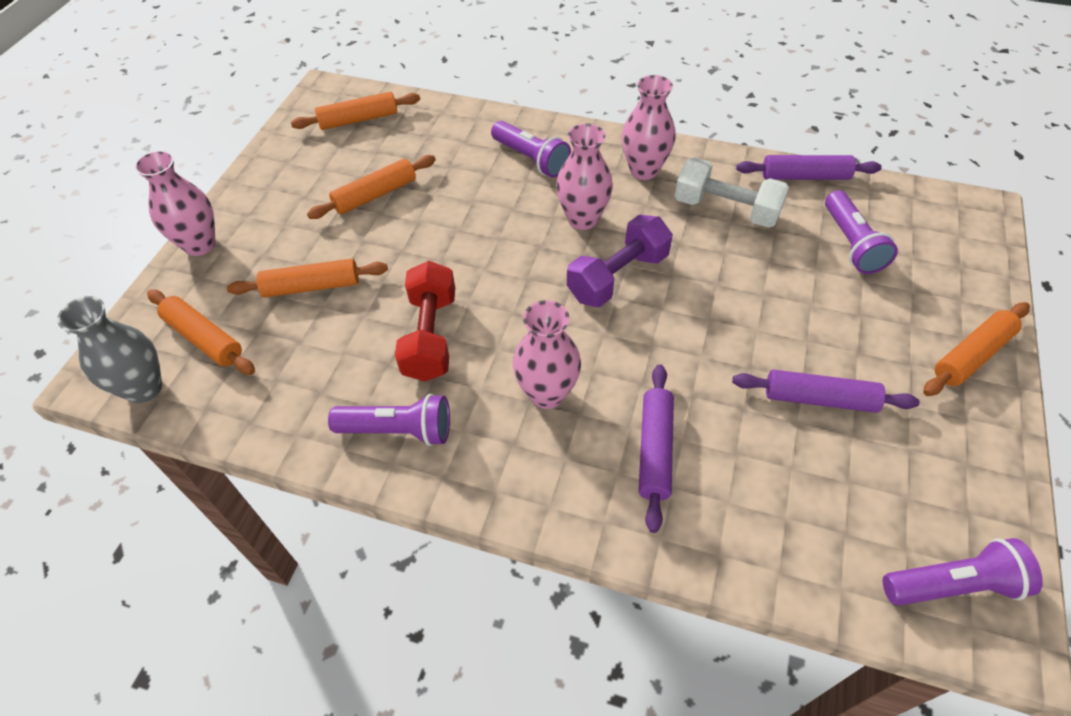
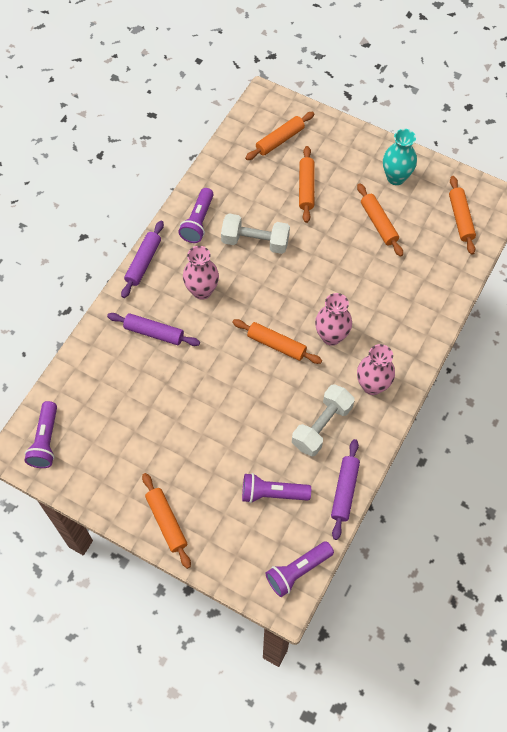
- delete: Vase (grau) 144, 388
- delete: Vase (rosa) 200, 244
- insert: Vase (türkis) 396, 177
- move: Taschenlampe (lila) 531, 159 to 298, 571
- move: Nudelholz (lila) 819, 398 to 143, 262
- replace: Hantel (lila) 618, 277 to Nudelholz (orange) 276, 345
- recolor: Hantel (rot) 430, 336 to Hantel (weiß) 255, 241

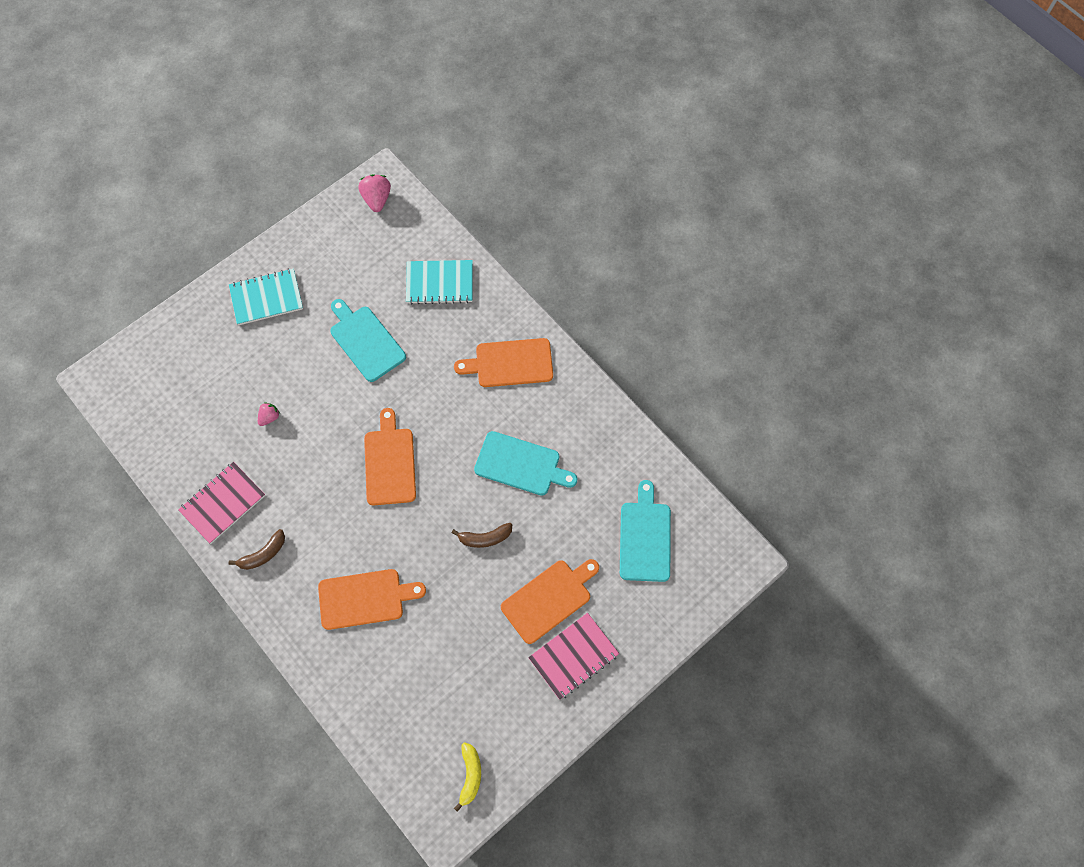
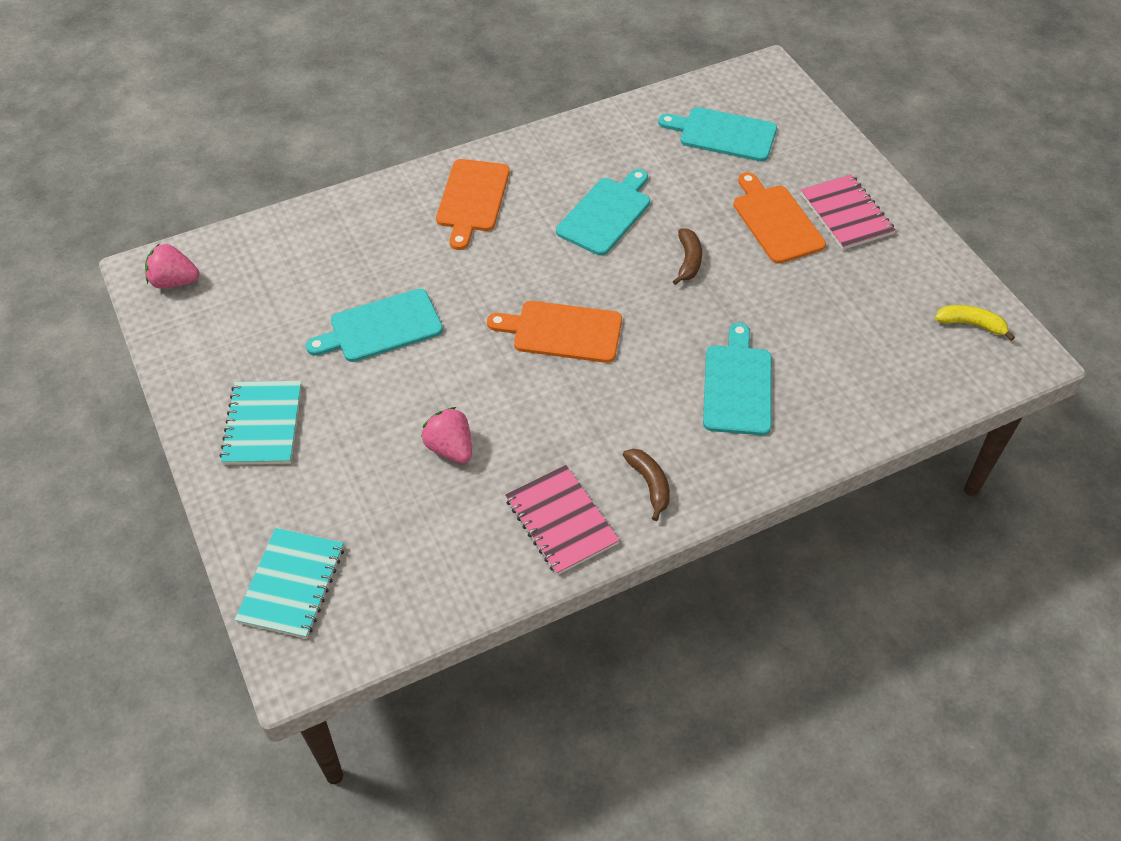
- move: Notizbuch (türkis) 439, 283 to 292, 584
- recolor: Schneidebrett (orange) 365, 599 to Schneidebrett (türkis) 738, 385
- resize: Erdbeere (rosa) 269, 417 = 450, 448 x1.66

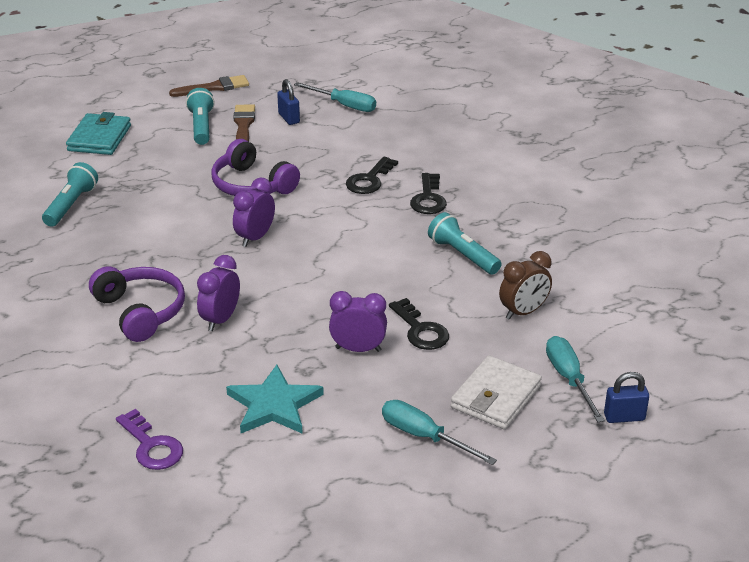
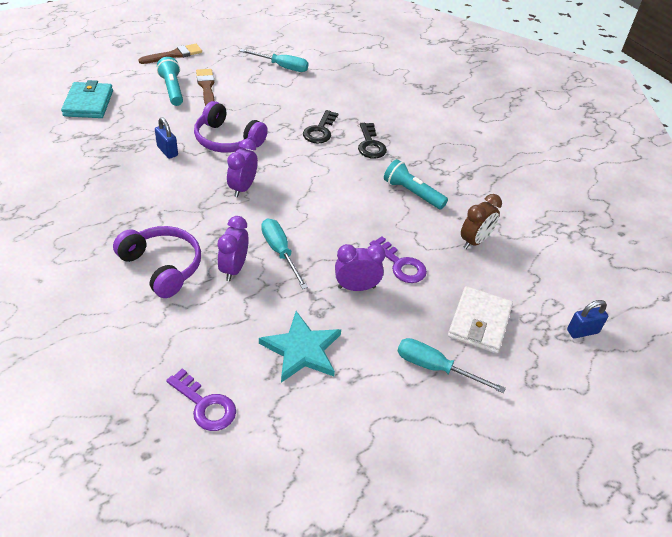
- delete: Taschenlampe (türkis) 71, 205
- move: Vorhängeschloss (blau) 289, 118 to 167, 151
- move: Schraubenzieher (türkis) 569, 379 to 280, 252
- recolor: Schlüssel (schwarz) 420, 330 to Schlüssel (lila) 401, 265

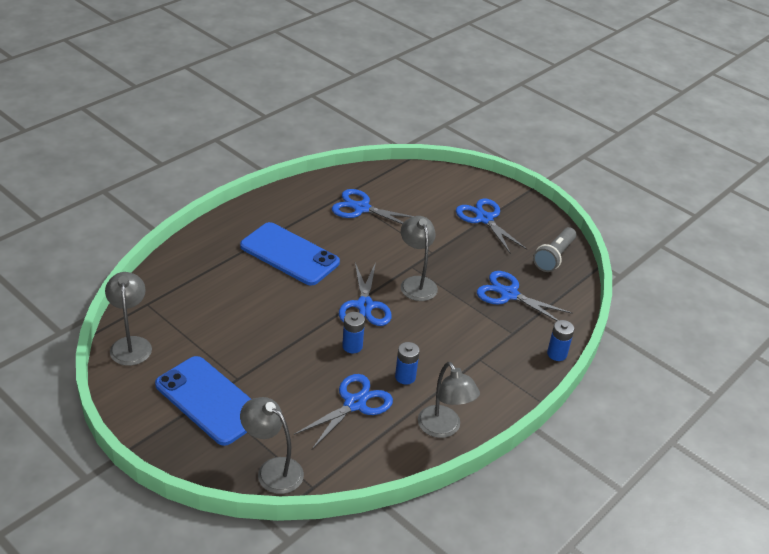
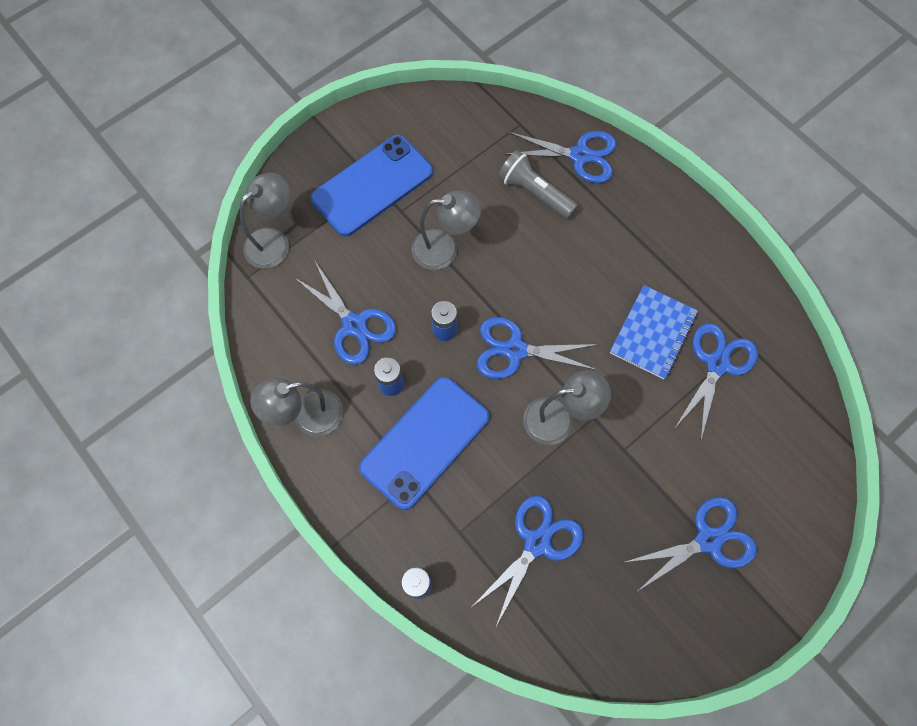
- insert: Schere (blau) 580, 155
- insert: Notizbuch (blau) 652, 333
- move: Lampe (grau) 131, 344 to 445, 249
- move: Handy (blau) 289, 254 to 425, 442
- move: Taschenlampe (grau) 554, 257 to 534, 193

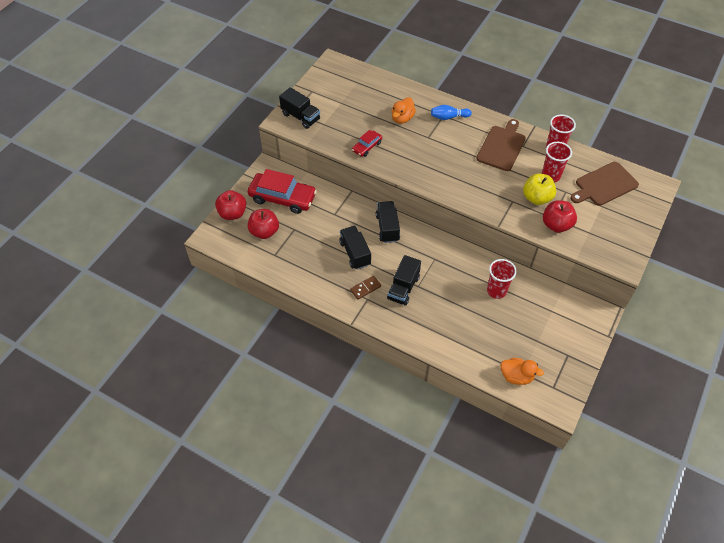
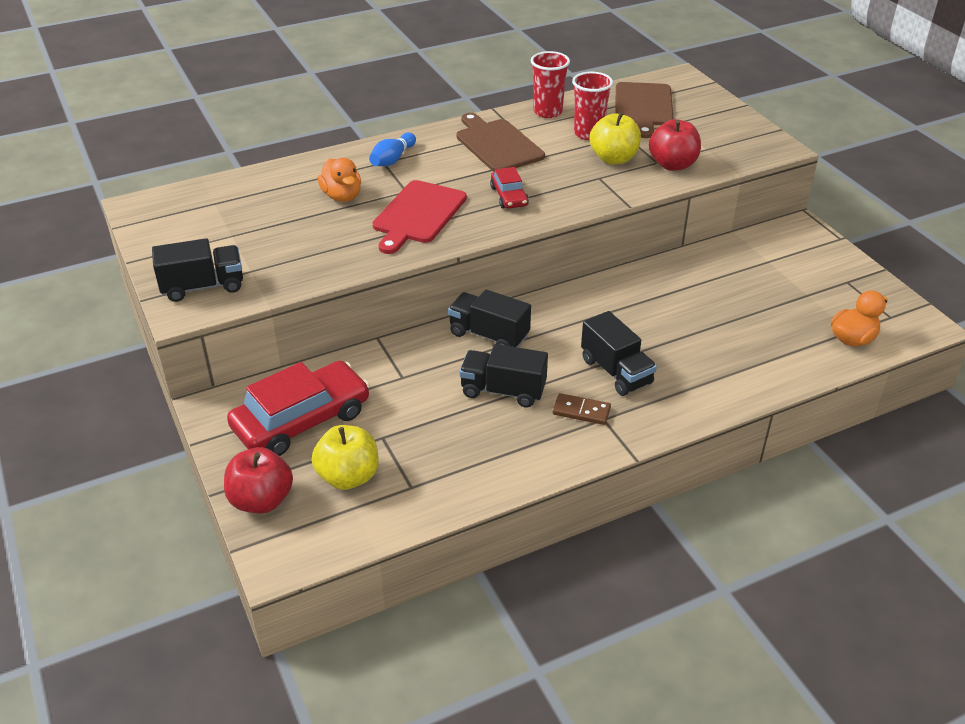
- delete: Becher (rot) 496, 291
- insert: Schneidebrett (rot) 418, 215
- move: Auto (rot) 367, 146 to 509, 196
- recolor: Apfel (rot) 264, 232 to Apfel (gelb) 348, 477
- rotate: Dominostein (braun) 365, 288 = 581, 411 75 degrees counterclockwise

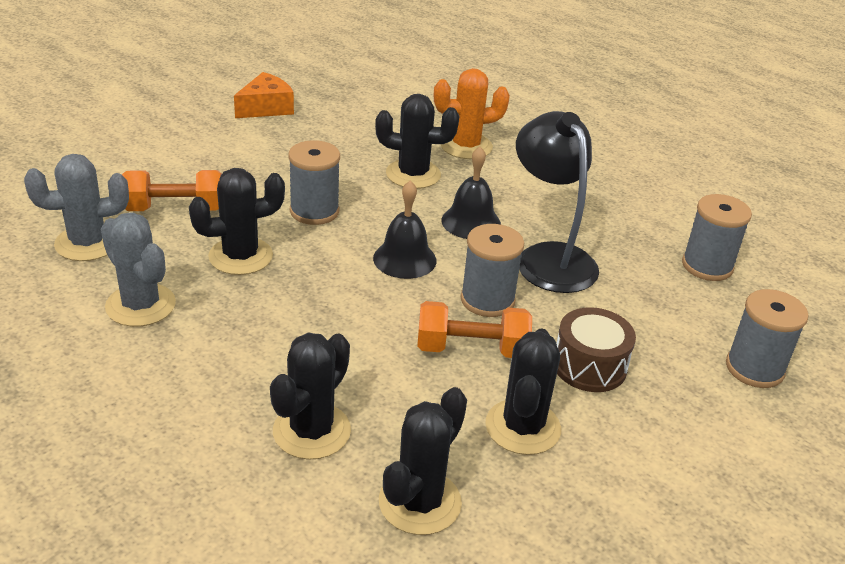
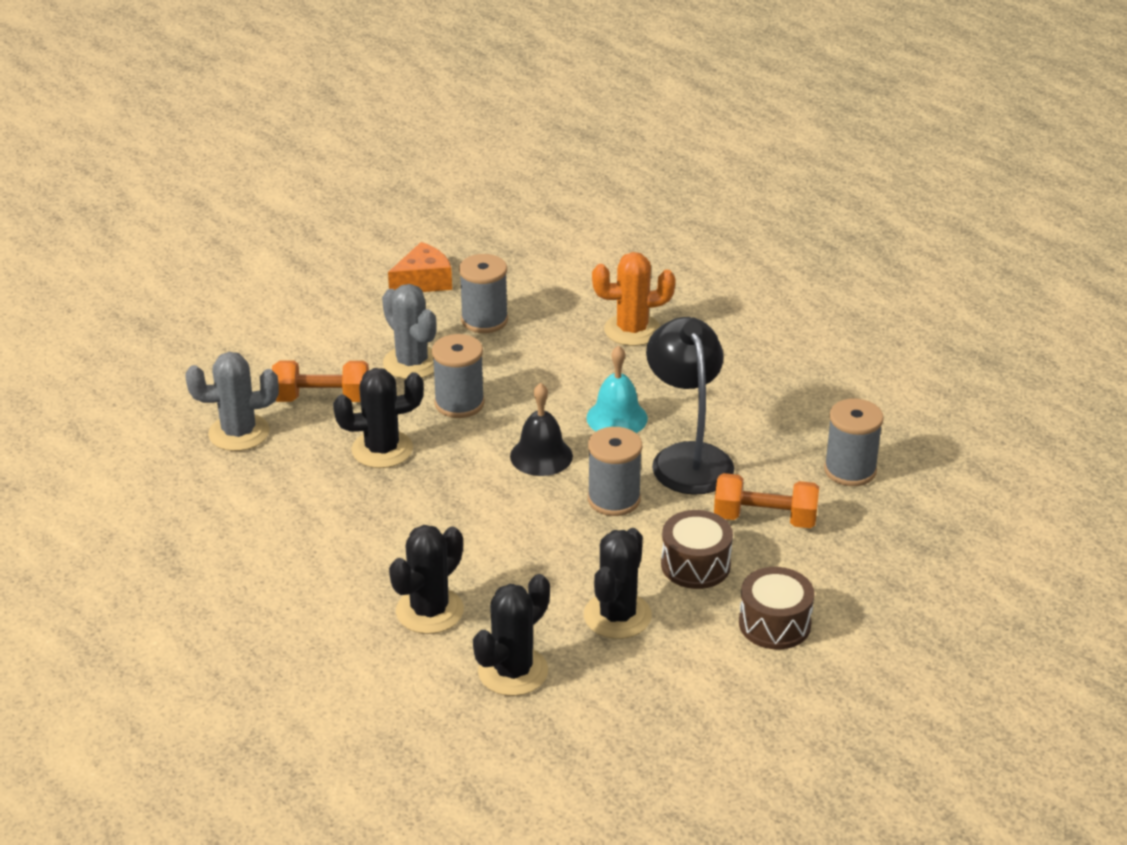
- delete: Kaktus (schwarz) 413, 174
- insert: Trommel (braun) 774, 624
- move: Kaktus (grau) 140, 305 to 412, 363
- move: Hantel (orange) 471, 349 to 765, 518
- move: Garnrolle (grau) 754, 368 to 484, 320
- recolor: Glocke (schwarz) 471, 222 to Glocke (türkis) 617, 418

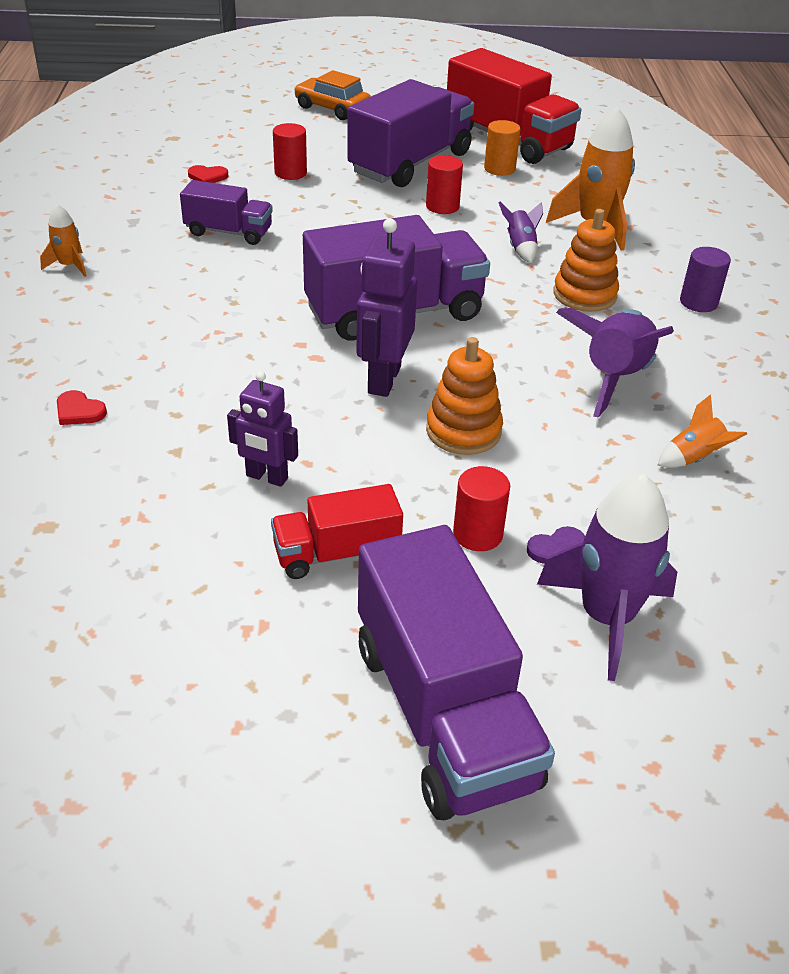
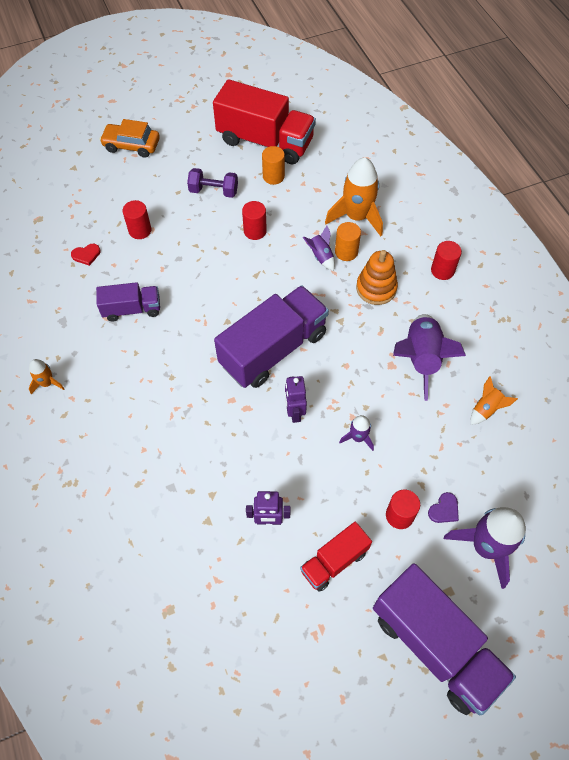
- delete: Herz (rot) 79, 411
- insert: Vollzylinder (orange) 346, 252
- replace: Lastwagen (lila) 410, 163 to Hantel (lila) 213, 191
- replace: Stapelspielzeug (orange) 463, 431 to Rakete (lila) 358, 437
- recolor: Vollzylinder (lila) 698, 302 to Vollzylinder (rot) 442, 270
- resize: Roboter (lila) 383, 380 = 294, 412 x0.65

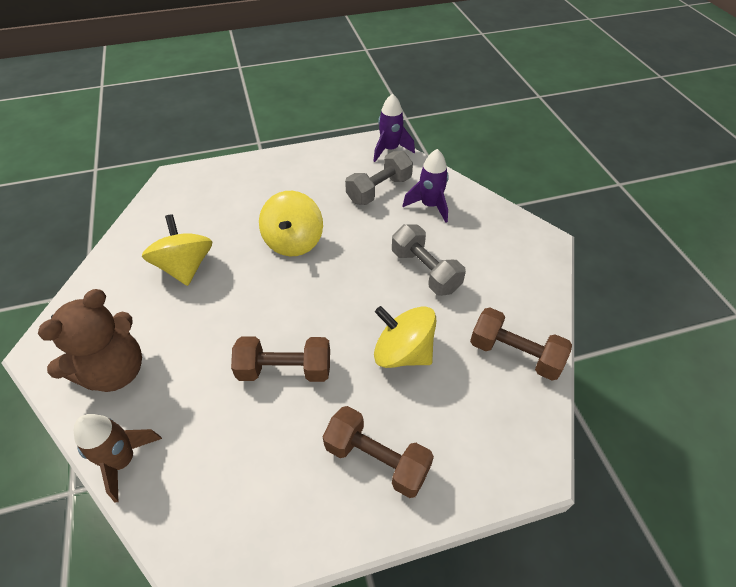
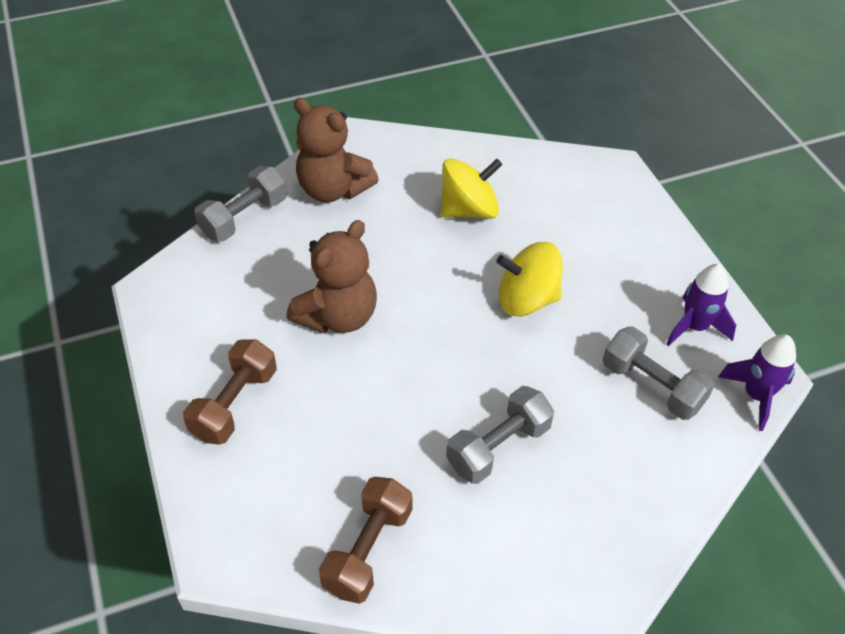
- delete: Kreisel (gelb) 403, 353
- move: Rakete (lila) 430, 206 to 694, 327
- replace: Rakete (braun) 123, 461 to Hantel (grau) 244, 218
- replace: Hantel (braun) 285, 370 to Teddybär (braun) 338, 316

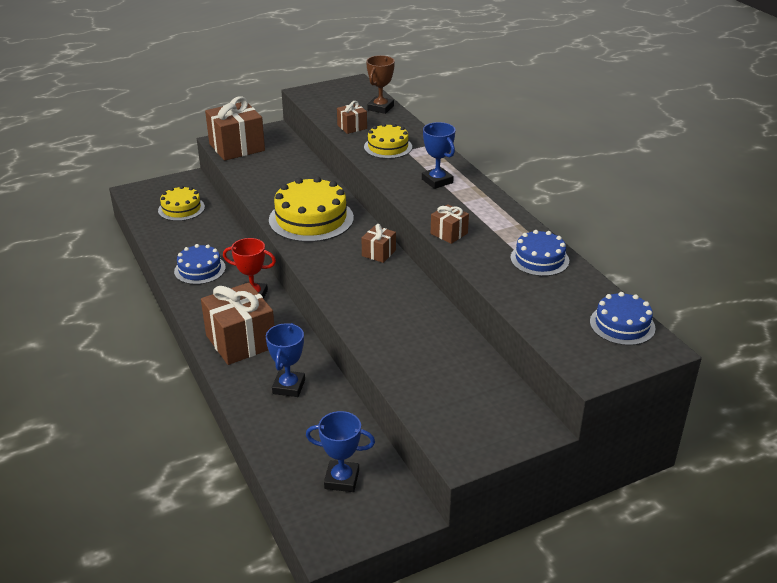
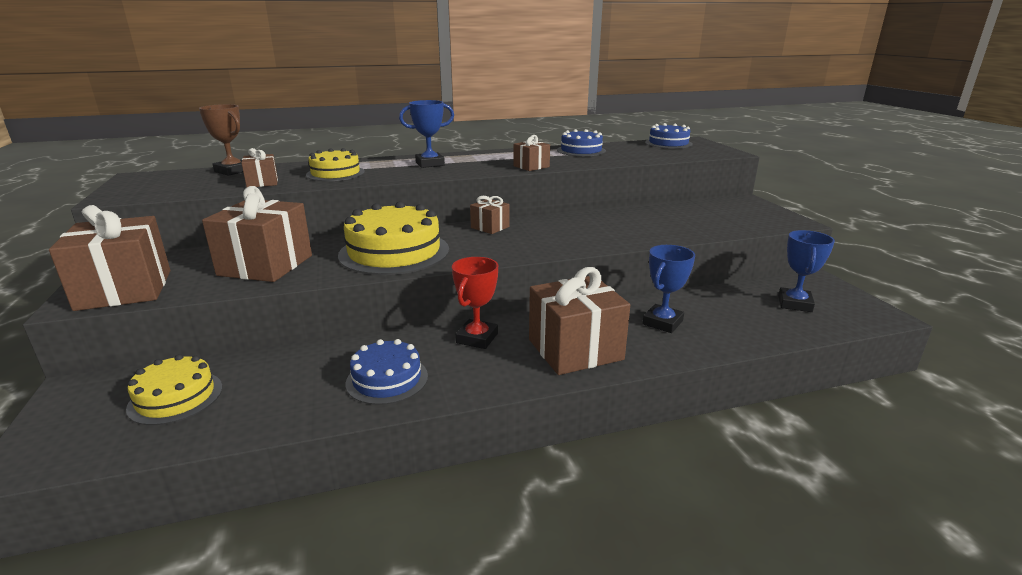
- insert: Geschenk (braun) 266, 265
- rotate: Pokal (blau) 289, 387 = 662, 322 75 degrees counterclockwise

